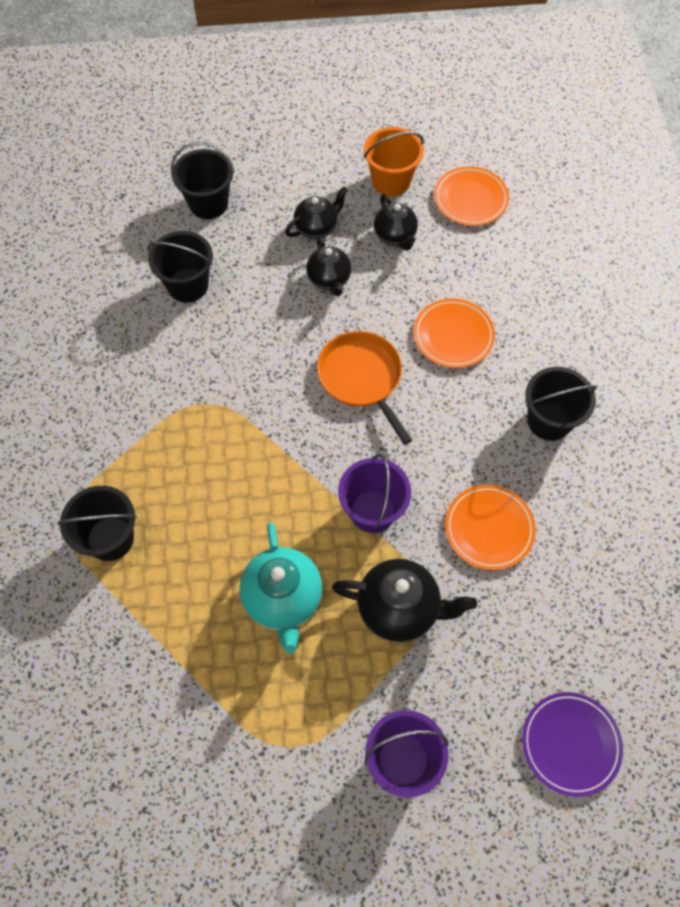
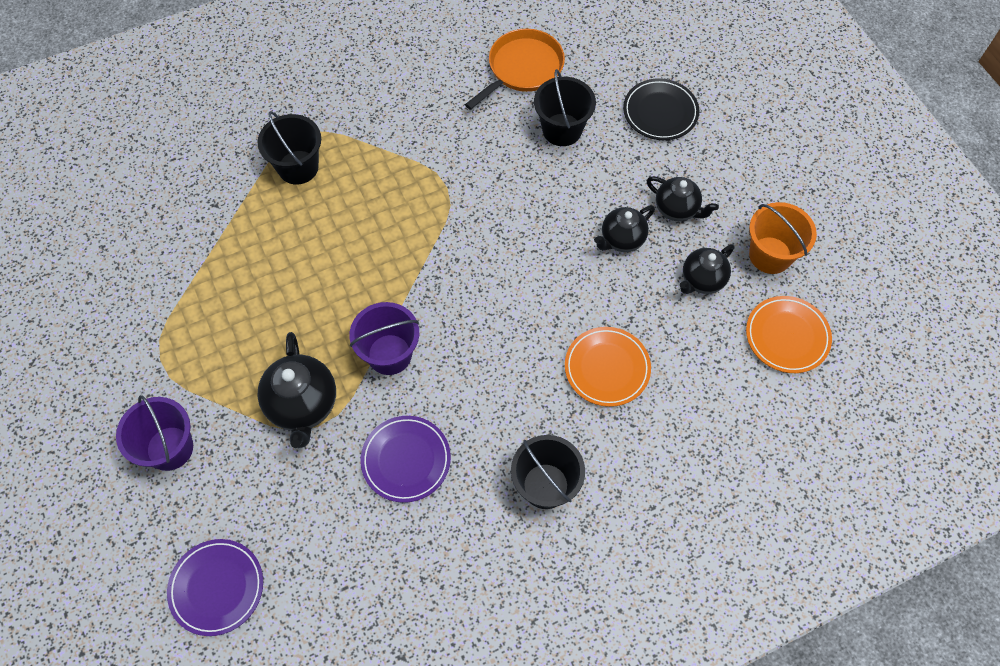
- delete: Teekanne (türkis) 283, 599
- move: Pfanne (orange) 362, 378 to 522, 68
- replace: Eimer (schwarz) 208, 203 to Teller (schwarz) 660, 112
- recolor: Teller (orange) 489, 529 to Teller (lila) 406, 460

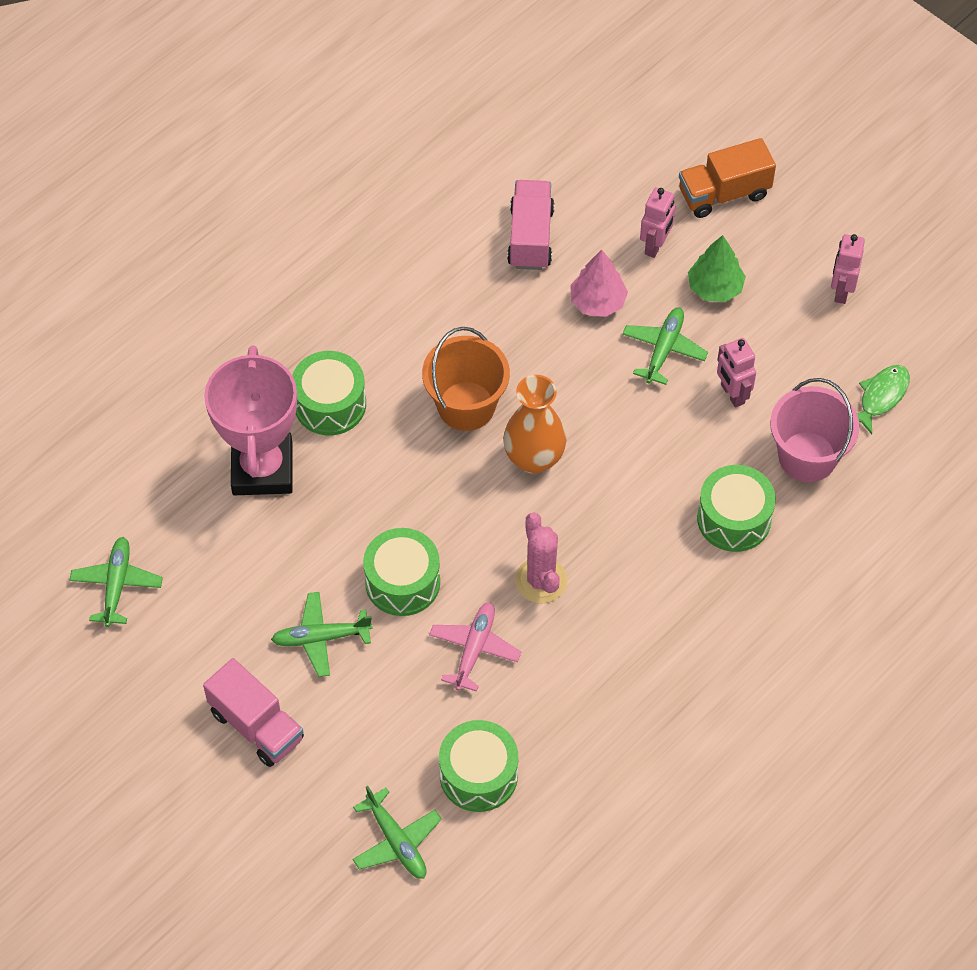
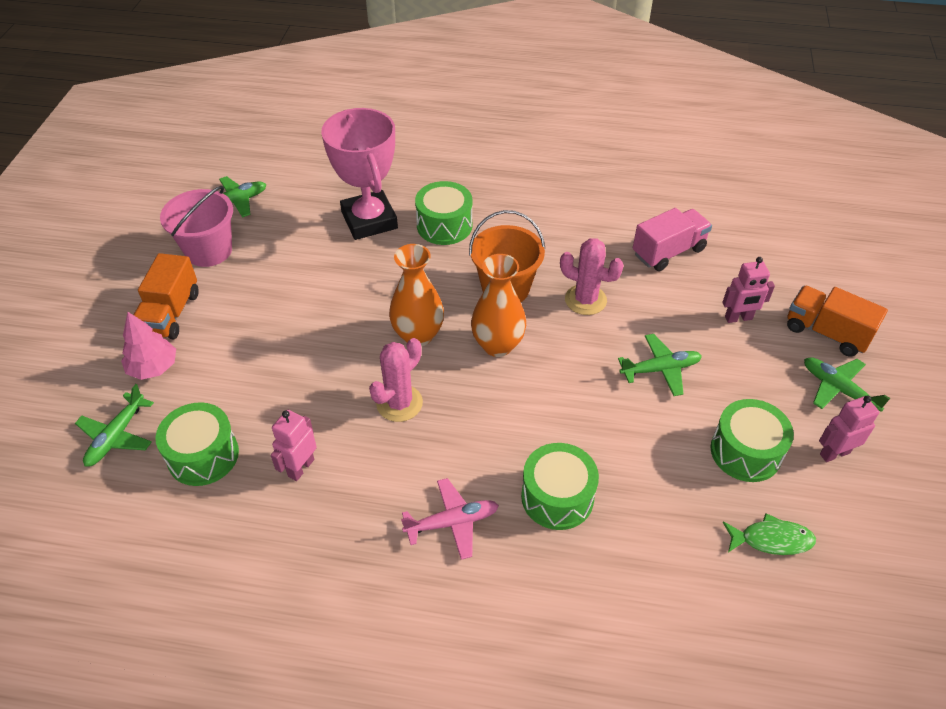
- delete: Baum (grün) 715, 287
- insert: Vase (orange) 418, 335
- insert: Kaktus (rosa) 585, 300
- move: Flugzeug (grün) 321, 638 to 838, 389
- move: Trommel (grün) 402, 582 to 745, 452
- move: Flugzeug (rosa) 474, 649 to 452, 522
- move: Baum (rosa) 597, 302 to 153, 367
- move: Roboter (rosa) 732, 394 to 301, 468
- move: Eimer (rosa) 807, 457 to 209, 250
- recolor: Lastwagen (rosa) 257, 725 to Lastwagen (orange) 171, 313
- rotate: Pokal (rosa) 262, 469 = 369, 220 75 degrees counterclockwise

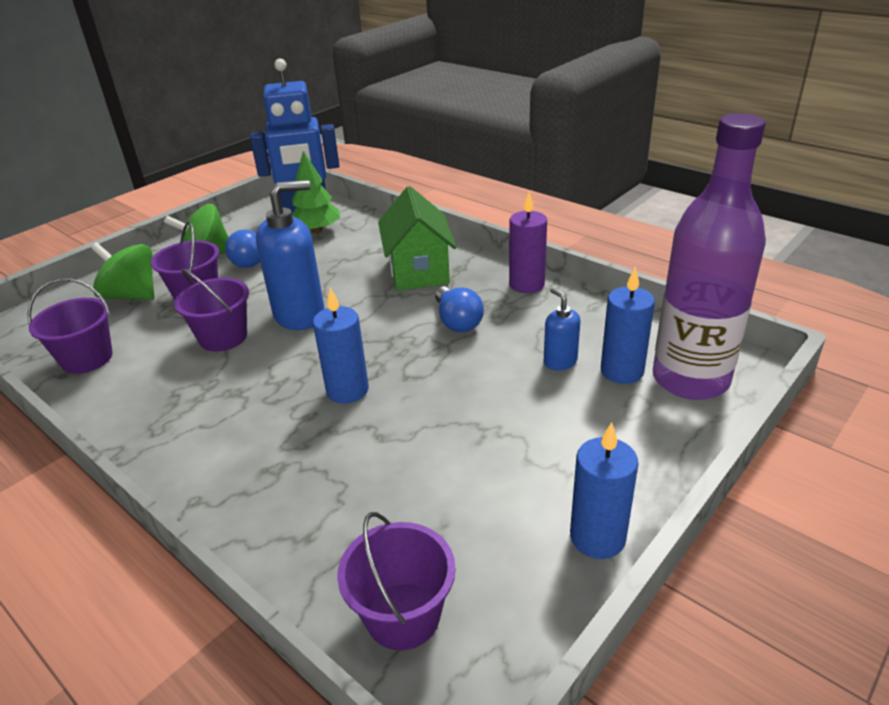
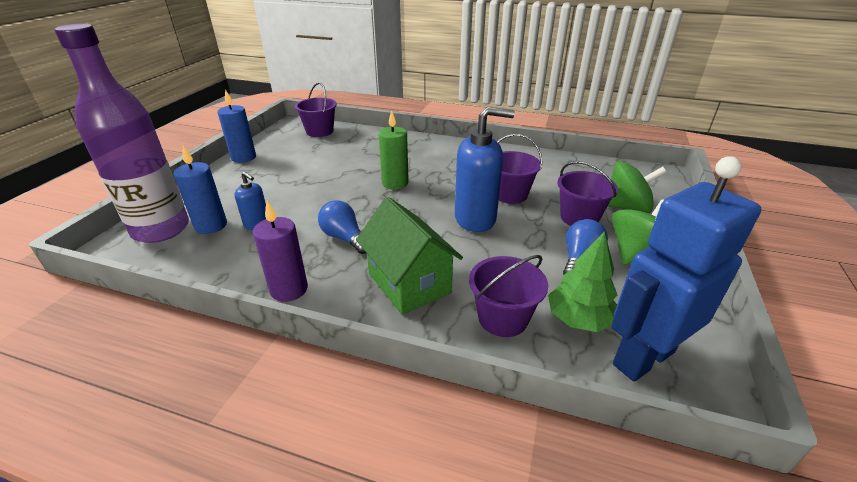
- move: Eimer (lila) 87, 359 to 502, 318
- recolor: Kerze (blau) 347, 390 to Kerze (grün) 395, 183
- rotate: Seifenspender (blau) 300, 315 = 475, 219 135 degrees counterclockwise

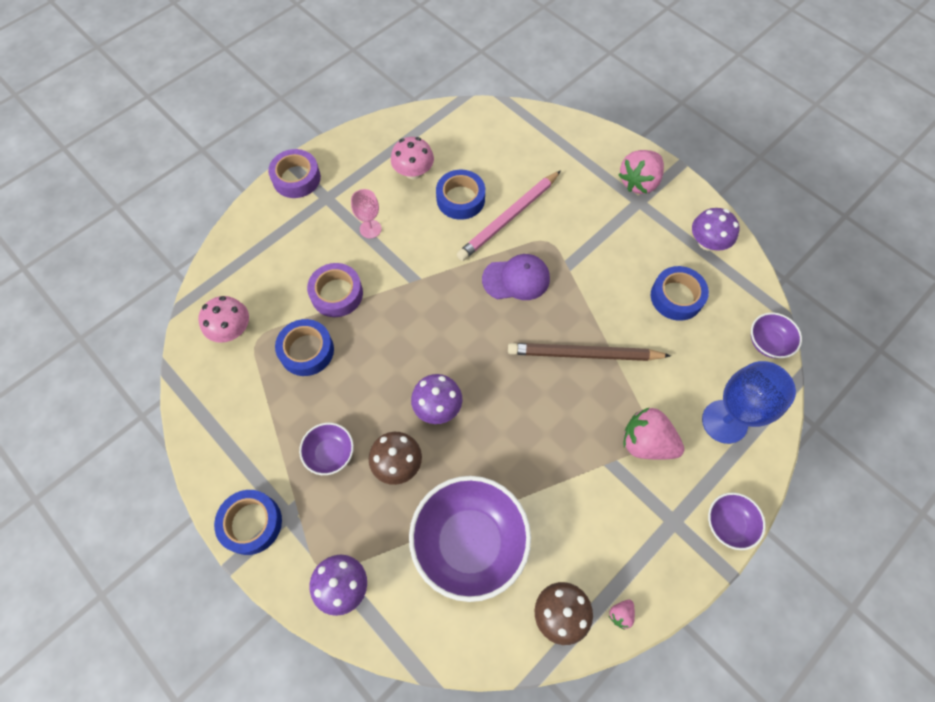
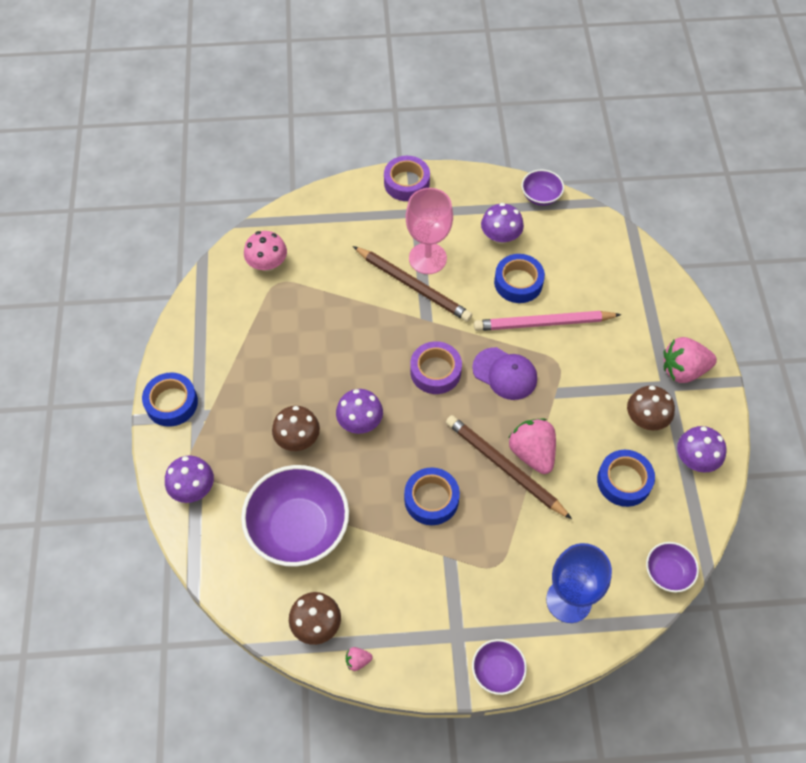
- insert: Bleistift (braun) 413, 286
- insert: Pilz (braun) 646, 418
- move: Klebeband (blau) 306, 351 to 431, 499
- move: Schüssel (lila) 330, 453 to 540, 196
- move: Klebeband (lila) 337, 294 to 435, 371
- move: Erdbeere (rosa) 646, 443 to 532, 453
- recolor: Pilz (rosa) 413, 172 to Pilz (lila) 500, 236
- resize: Kelch (rosa) 370, 229 = 427, 258 x1.80

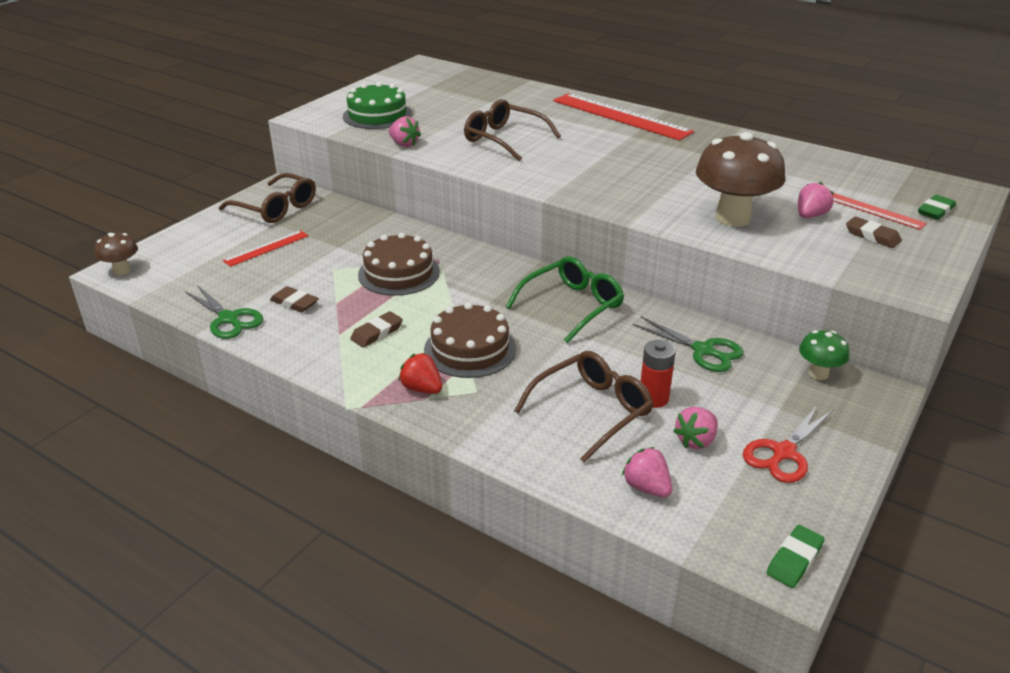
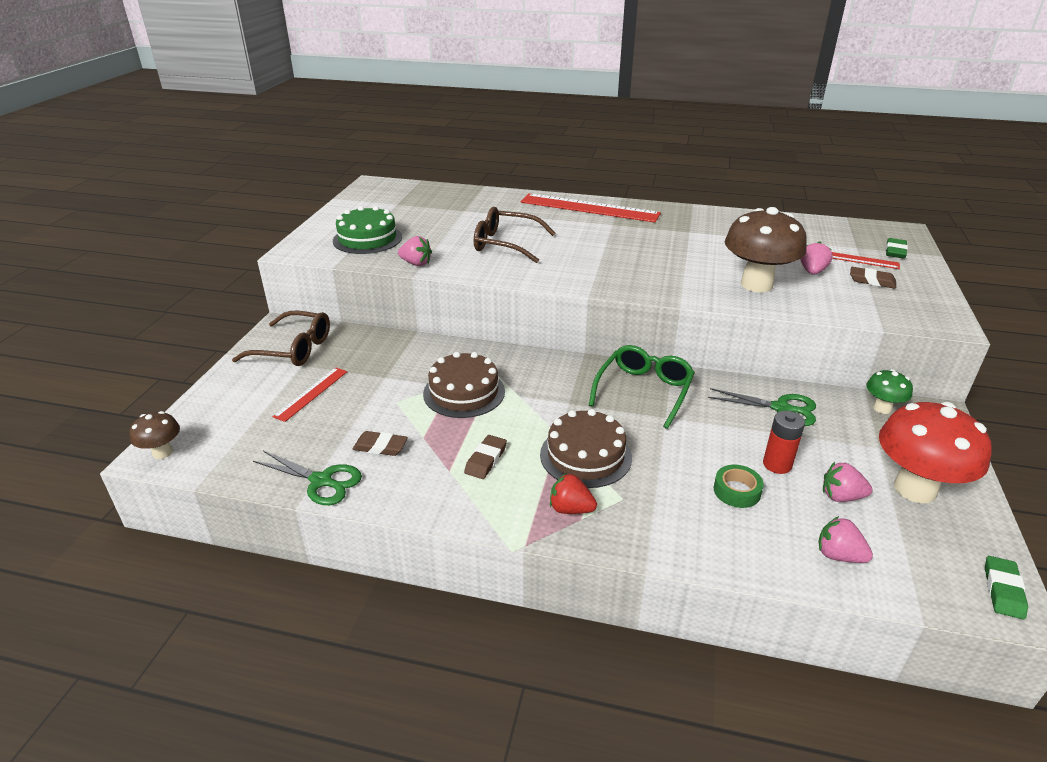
- replace: Brille (braun) 592, 411 to Klebeband (grün) 736, 491
- replace: Schere (rot) 783, 453 to Pilz (rot) 914, 489
- rotate: Erdbeere (rosa) 696, 440 = 841, 496 75 degrees clockwise

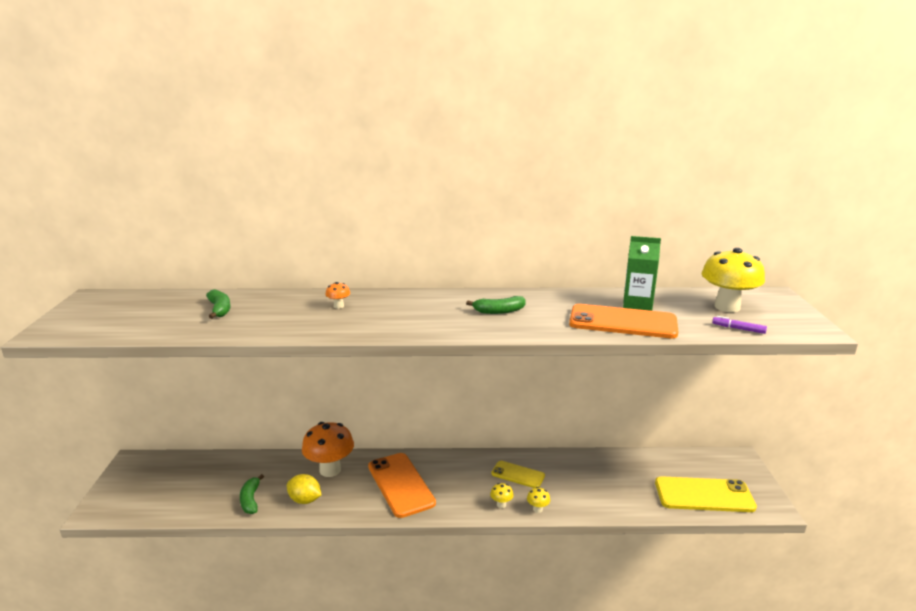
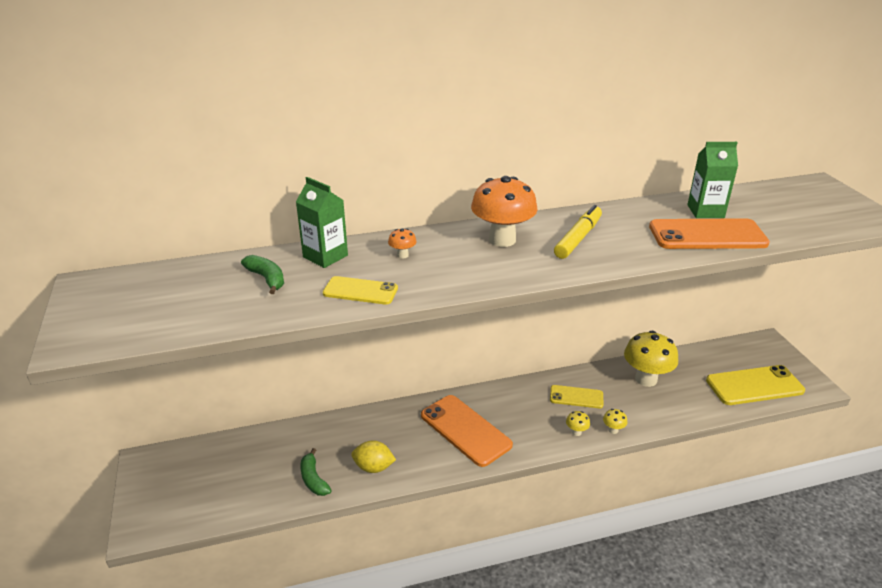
- delete: Filzstift (lila) 738, 329
- insert: Getränkekarton (grün) 325, 256
- insert: Handy (gelb) 360, 291
- move: Pilz (orange) 330, 470 to 502, 240
- move: Pilz (gelb) 727, 307 to 646, 379
- replace: Banane (grün) 499, 311 to Filzstift (gelb) 578, 238

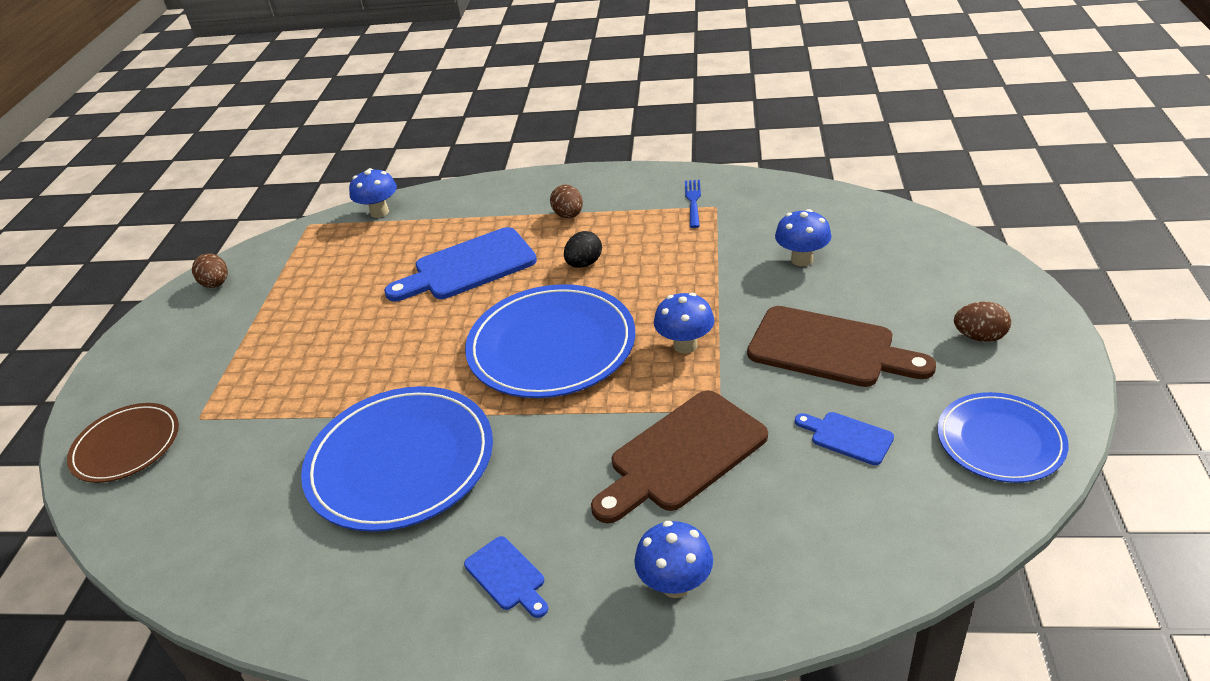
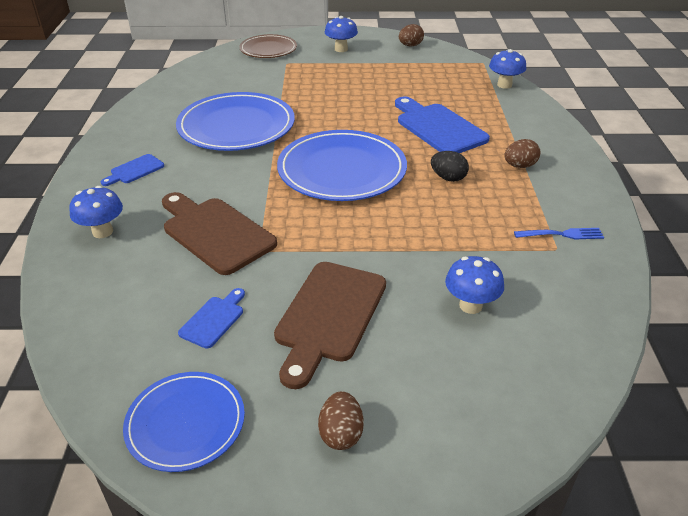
- move: Pilz (blau) 685, 345 to 341, 49

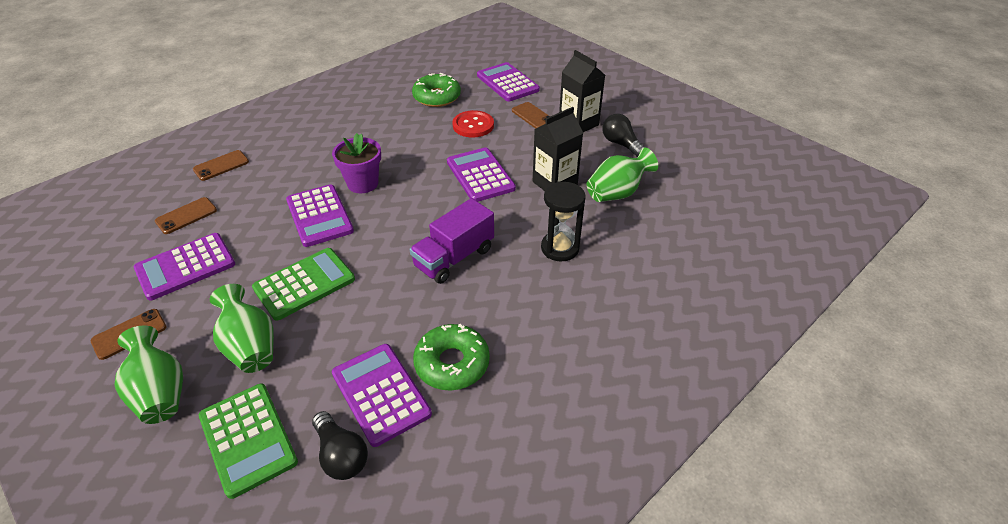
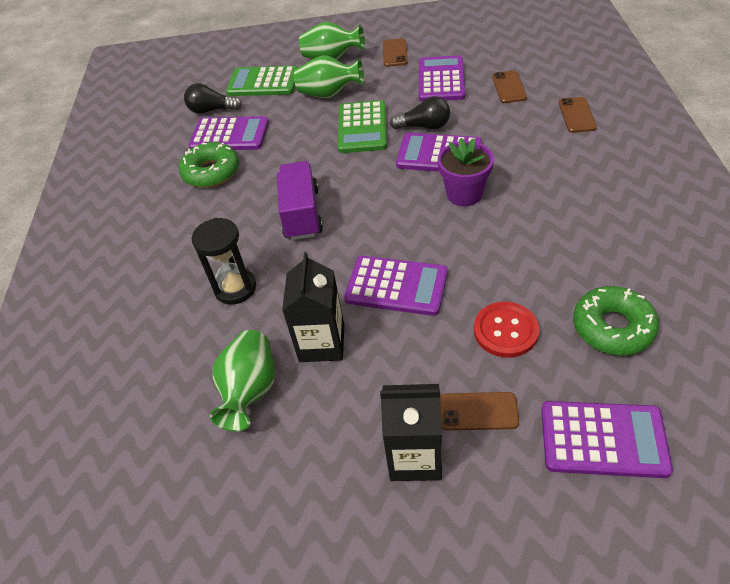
- move: Glühbirne (schwarz) 621, 144 to 424, 126

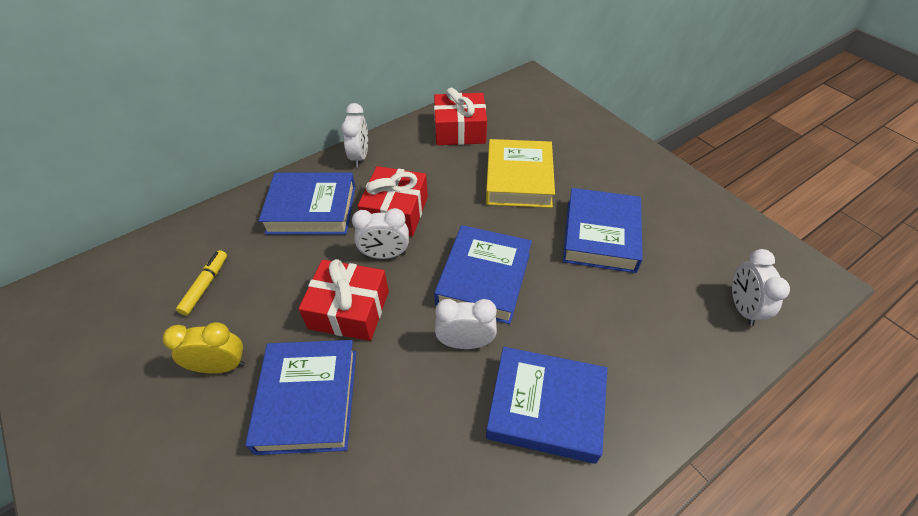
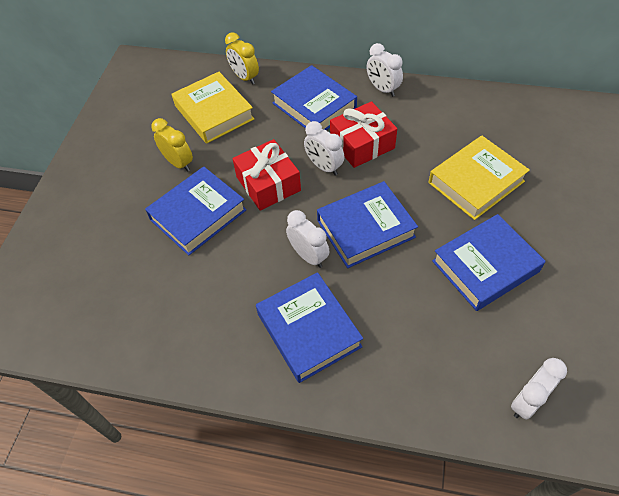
- delete: Geschenk (rot) 460, 130
- insert: Wecker (gelb) 245, 77
- replace: Filzstift (gelb) 205, 285 to Buch (gelb) 214, 112
- rotate: Wecker (weiß) 360, 156 = 382, 89 90 degrees clockwise

